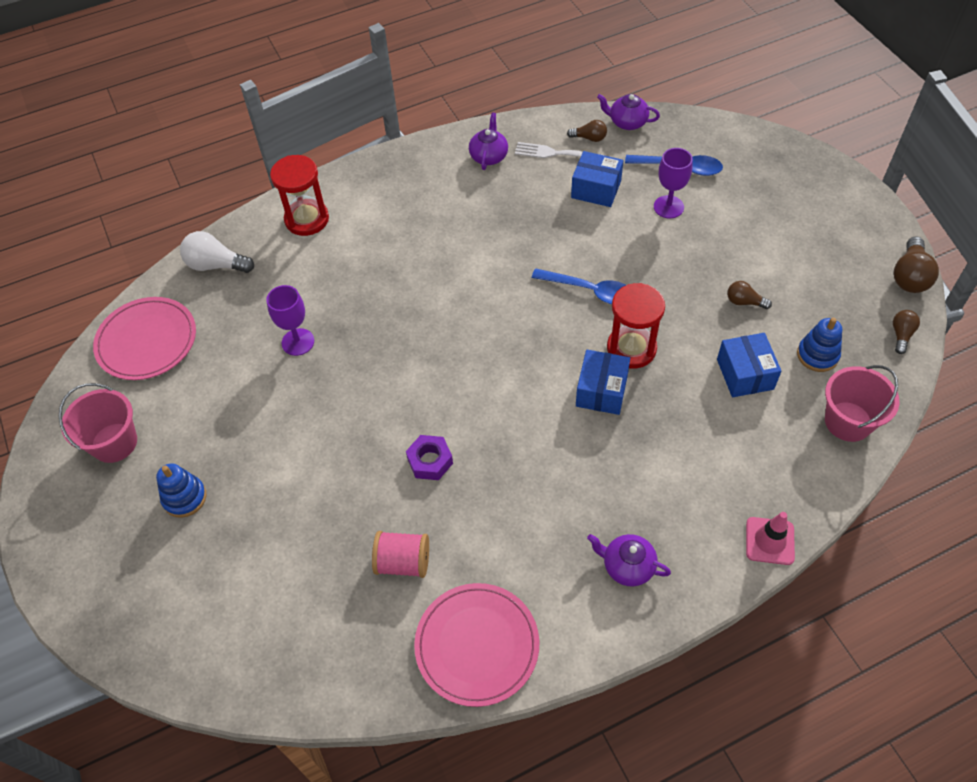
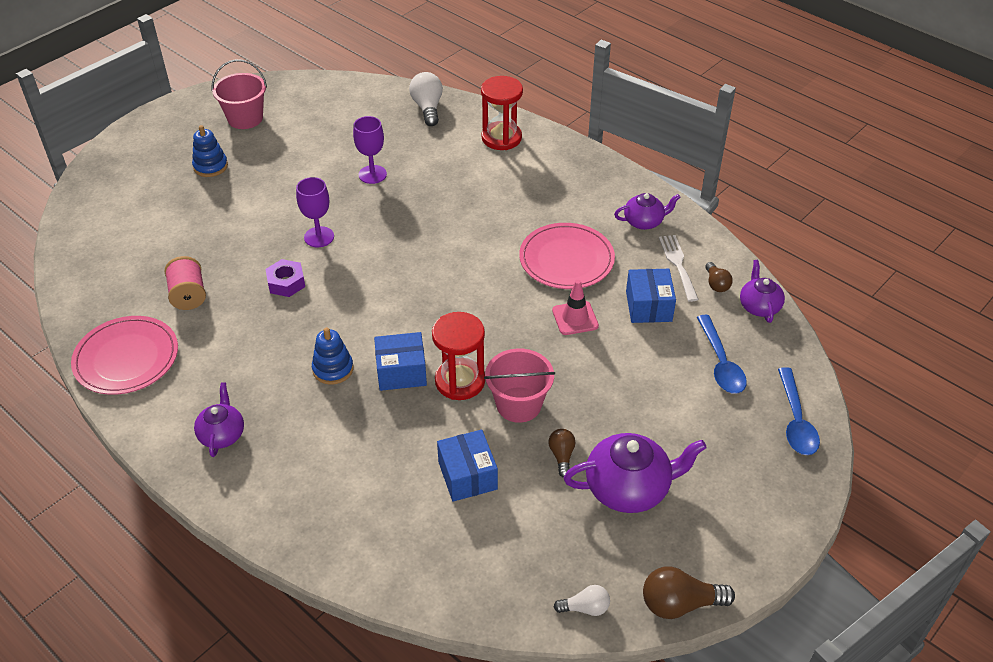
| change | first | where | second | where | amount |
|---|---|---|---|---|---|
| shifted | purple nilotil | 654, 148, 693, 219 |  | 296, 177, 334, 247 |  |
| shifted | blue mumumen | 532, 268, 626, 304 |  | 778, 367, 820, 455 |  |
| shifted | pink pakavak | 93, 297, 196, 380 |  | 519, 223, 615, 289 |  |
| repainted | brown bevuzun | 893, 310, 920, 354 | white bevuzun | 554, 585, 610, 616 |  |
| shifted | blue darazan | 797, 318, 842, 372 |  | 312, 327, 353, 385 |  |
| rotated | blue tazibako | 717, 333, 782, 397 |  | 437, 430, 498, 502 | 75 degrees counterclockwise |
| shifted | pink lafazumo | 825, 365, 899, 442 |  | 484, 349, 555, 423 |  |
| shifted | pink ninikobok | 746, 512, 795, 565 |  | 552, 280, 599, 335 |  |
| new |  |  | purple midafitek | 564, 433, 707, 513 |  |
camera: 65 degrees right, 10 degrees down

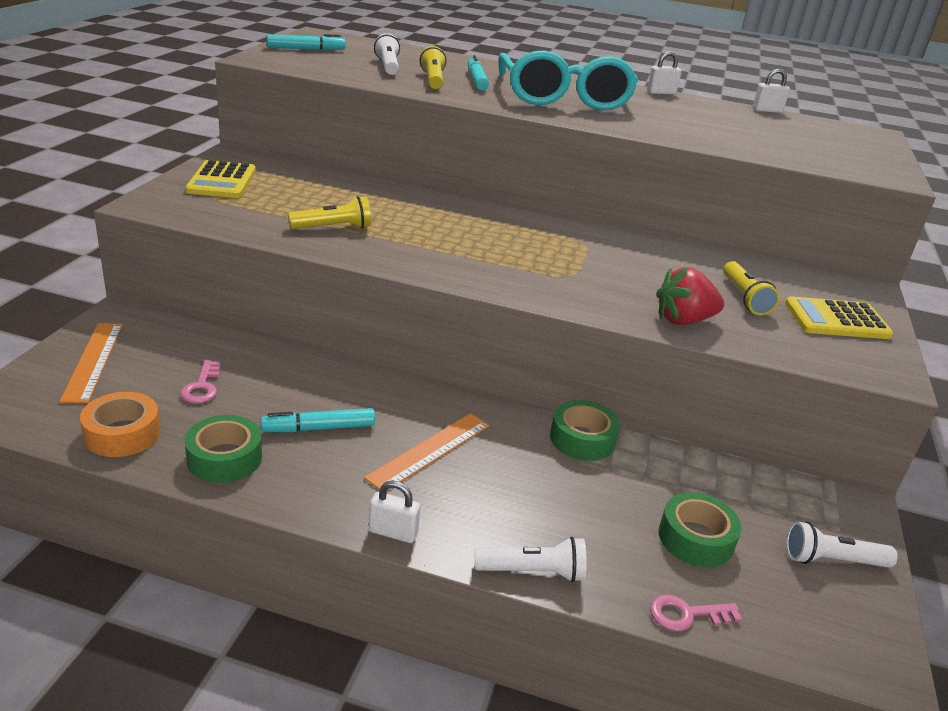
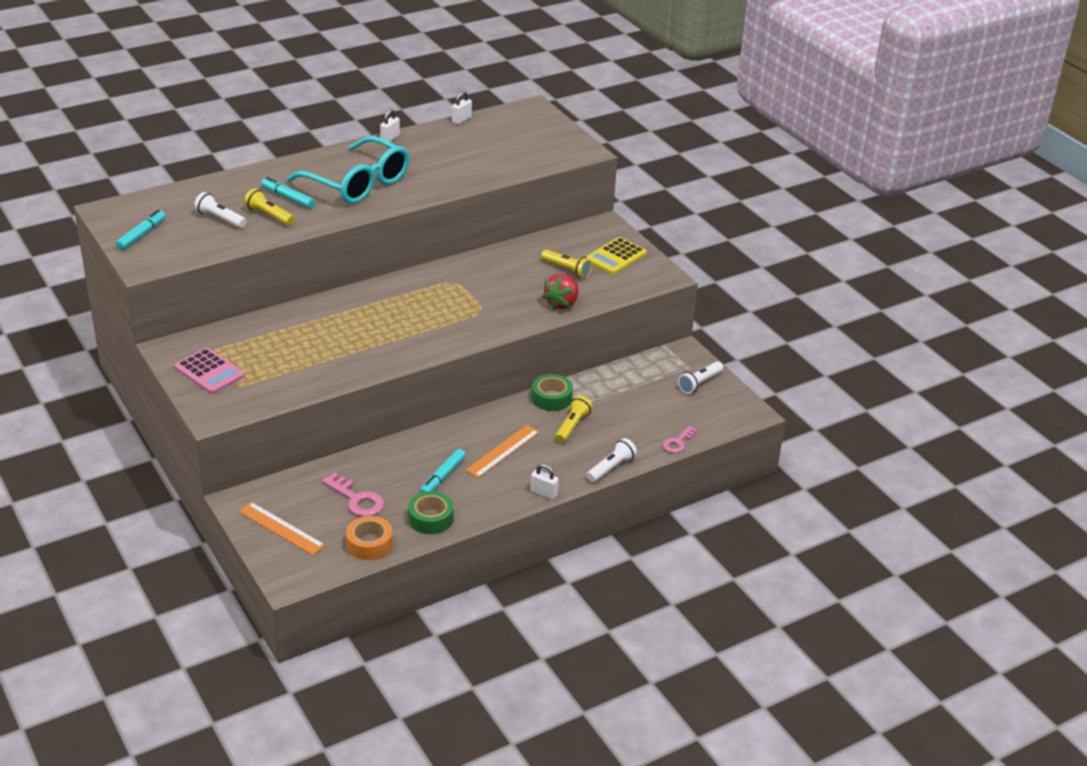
| change | first | where | second | where | amount |
|---|---|---|---|---|---|
| repainted | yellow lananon | 185, 160, 256, 198 | pink lananon | 175, 348, 245, 394 |  |
| shifted | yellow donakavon | 288, 196, 371, 229 |  | 555, 396, 592, 443 |  |
| scaled | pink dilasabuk | 180, 360, 220, 404 |  | 322, 473, 384, 517 | x1.53 |
| rotated | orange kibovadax | 364, 413, 490, 491 |  | 465, 425, 539, 478 | 45 degrees clockwise |
| rotated | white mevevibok | 369, 481, 421, 543 |  | 530, 464, 559, 500 | 60 degrees clockwise |
| gone | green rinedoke | 659, 492, 742, 567 |  |  |  |
camera: 45 degrees left, 5 degrees up

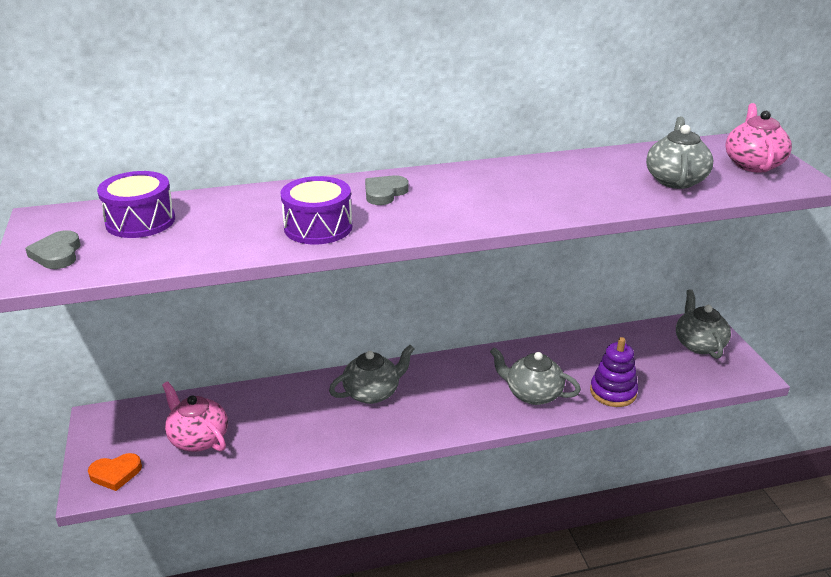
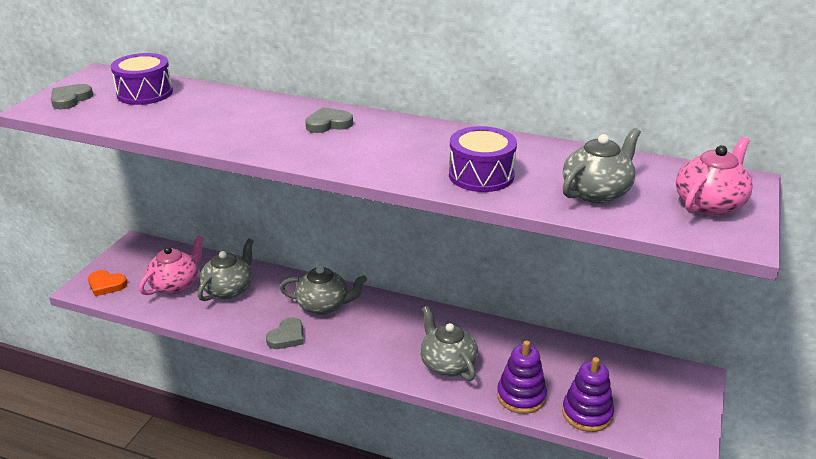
| change | first | where | second | where | amount |
|---|---|---|---|---|---|
| shifted | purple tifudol | 280, 176, 352, 245 |  | 449, 126, 517, 192 |  |
| shifted | grey midafitek | 676, 289, 731, 359 |  | 198, 238, 254, 301 |  |
| rotated | pink midafitek | 162, 381, 228, 452 |  | 139, 235, 204, 295 | 45 degrees clockwise |
| new |  |  | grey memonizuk | 266, 317, 304, 349 |  |
| new |  |  | purple darazan | 562, 357, 614, 432 |  |
camera: 35 degrees right, 0 degrees up

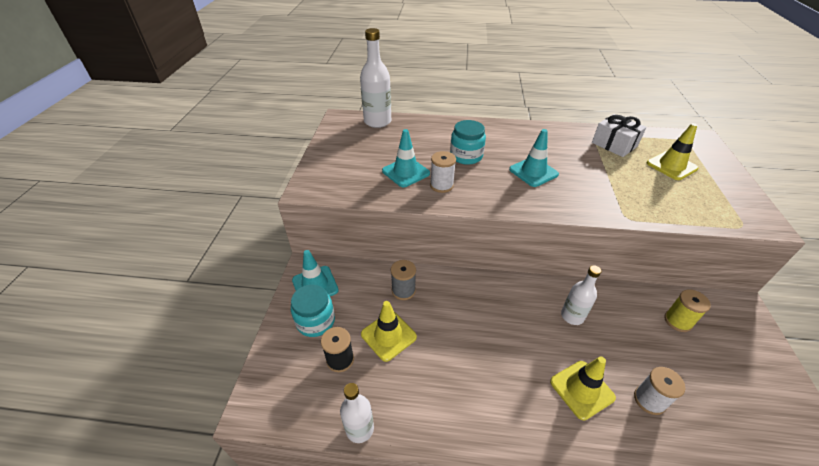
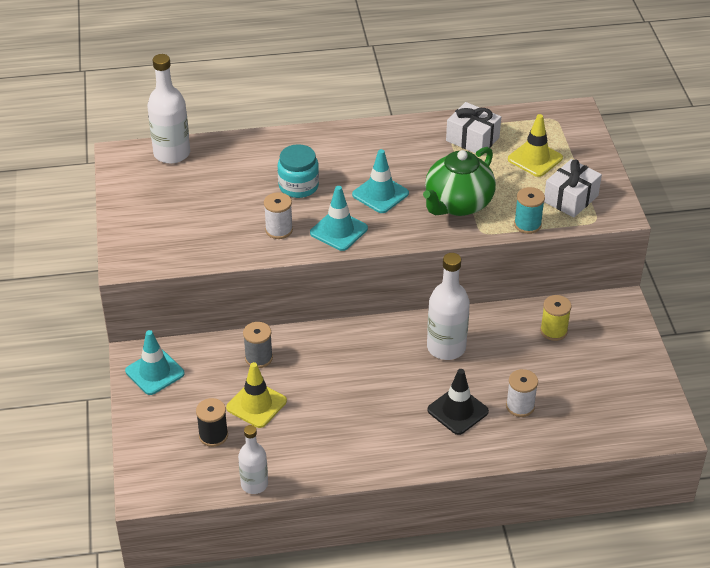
| change | first | where | second | where | amount |
|---|---|---|---|---|---|
| shifted | turquoise ninikobok | 382, 129, 430, 187 |  | 310, 186, 368, 251 |  |
| scaled | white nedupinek | 561, 265, 601, 325 |  | 427, 253, 470, 360 | x1.57 |
| gone | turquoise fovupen | 291, 284, 335, 337 |  |  |  |
| repainted | yellow ninikobok | 550, 356, 616, 421 | black ninikobok | 427, 369, 489, 435 |  |
| new |  |  | green midafitek | 423, 147, 496, 216 |  |
| new |  |  | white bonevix | 544, 159, 602, 217 |  |
| new |  |  | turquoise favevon | 514, 187, 545, 234 |  |
camera: 15 degrees left, 0 degrees up

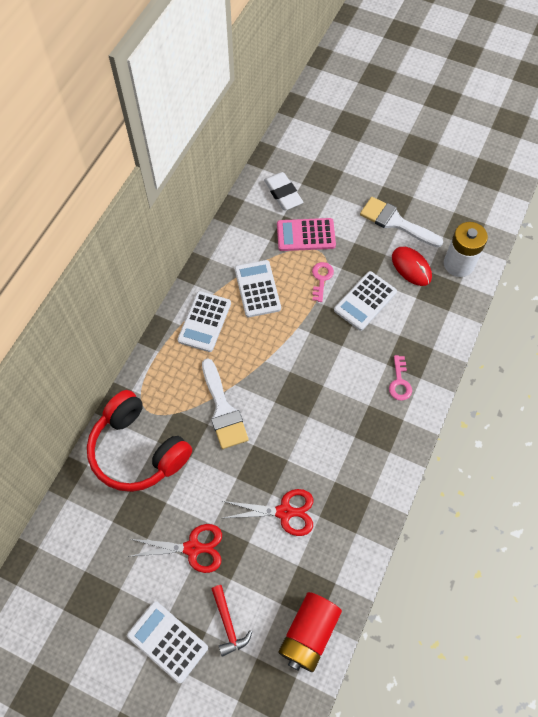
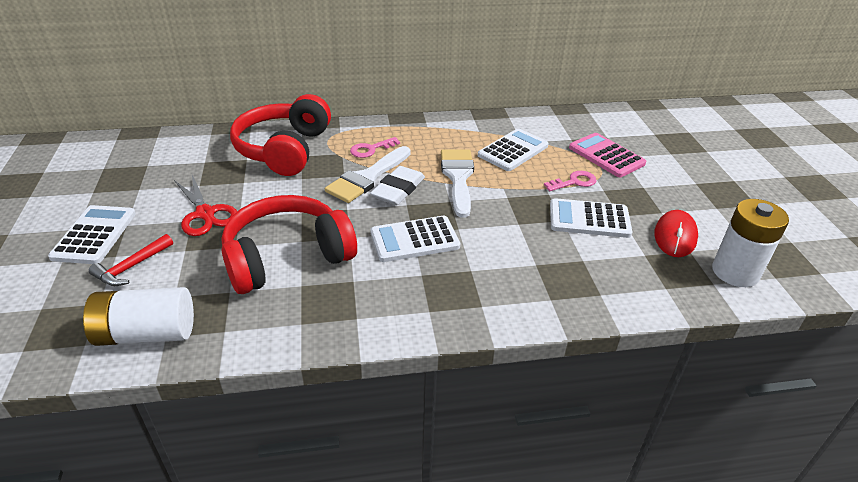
| change | first | where | second | where | amount |
|---|---|---|---|---|---|
| shifted | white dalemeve | 264, 172, 303, 210 |  | 370, 166, 425, 205 |  |
| shifted | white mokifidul | 360, 197, 443, 247 |  | 441, 149, 474, 218 |  |
| shifted | white lananon | 178, 291, 231, 352 |  | 370, 216, 460, 262 |  |
| shifted | pink dilasabuk | 389, 355, 412, 401 |  | 350, 137, 400, 158 |  |
| swapped | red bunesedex | 223, 489, 313, 536 | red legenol | 221, 195, 357, 294 |  |
| repainted | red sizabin | 278, 592, 342, 672 | white sizabin | 83, 287, 194, 346 |  |
camera: 55 degrees right, 25 degrees down

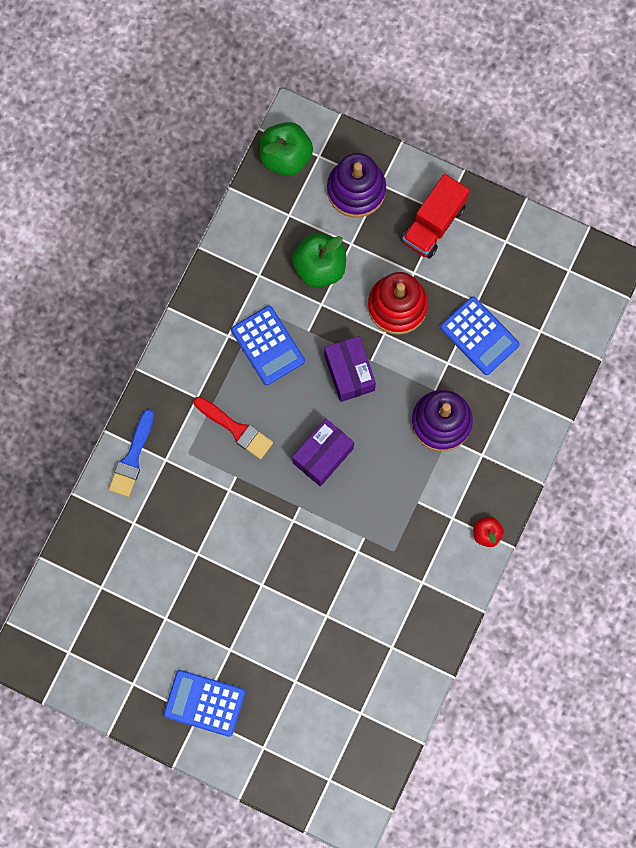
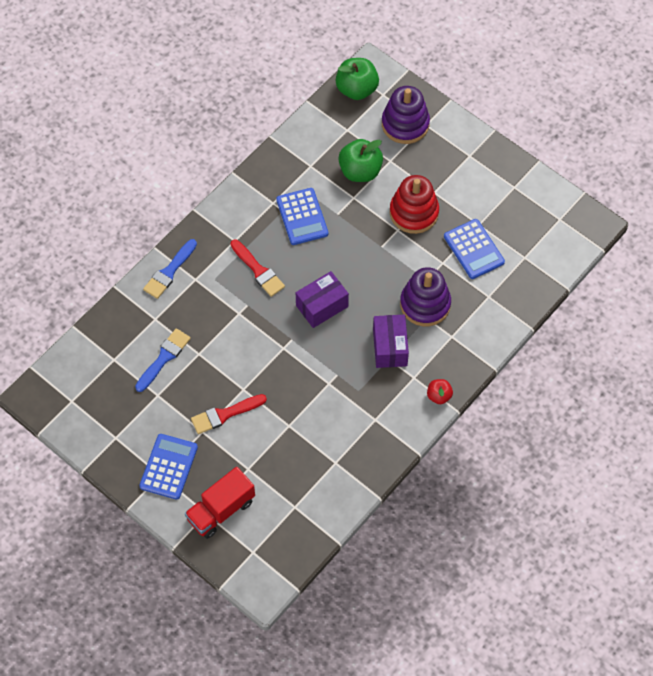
| change | first | where | second | where | amount |
|---|---|---|---|---|---|
| shifted | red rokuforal | 401, 174, 470, 259 |  | 185, 467, 255, 539 |  |
| shifted | purple tazibako | 324, 336, 376, 402 |  | 373, 315, 409, 368 |  |
| rotated | blue lananon | 164, 670, 245, 737 |  | 139, 434, 198, 500 | 75 degrees clockwise |
| new |  |  | blue mokifidul | 135, 328, 191, 392 |  |
| new |  |  | red mokifidul | 191, 394, 267, 434 |  |
camera: 15 degrees right, 15 degrees down

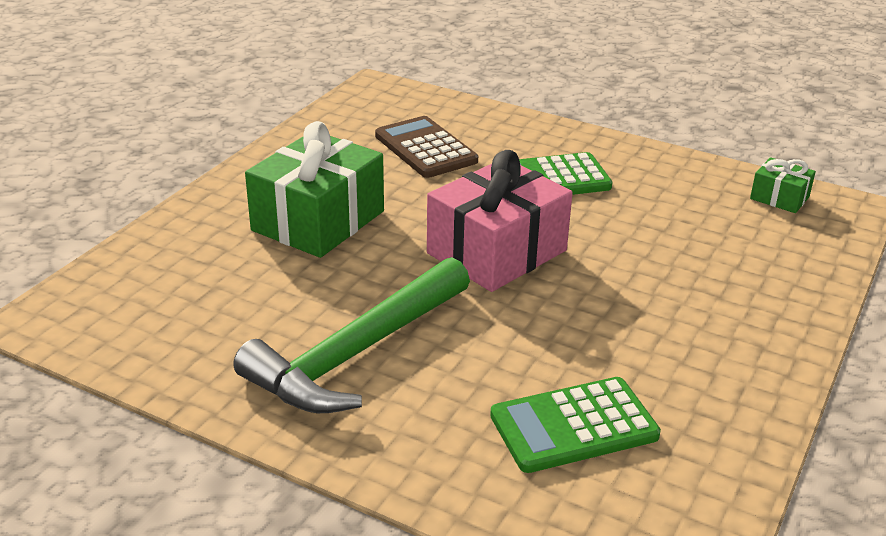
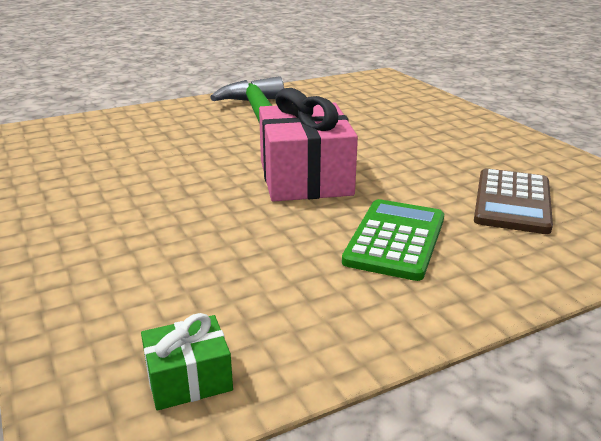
| change | first | where | second | where | amount |
|---|---|---|---|---|---|
| rotated | brown lananon | 375, 116, 478, 178 |  | 474, 168, 553, 234 | 105 degrees clockwise |
| gone | green bonevix | 245, 121, 384, 258 |  |  |  |
| gone | green lananon | 490, 377, 661, 473 |  |  |  |
camera: 125 degrees right, 5 degrees down

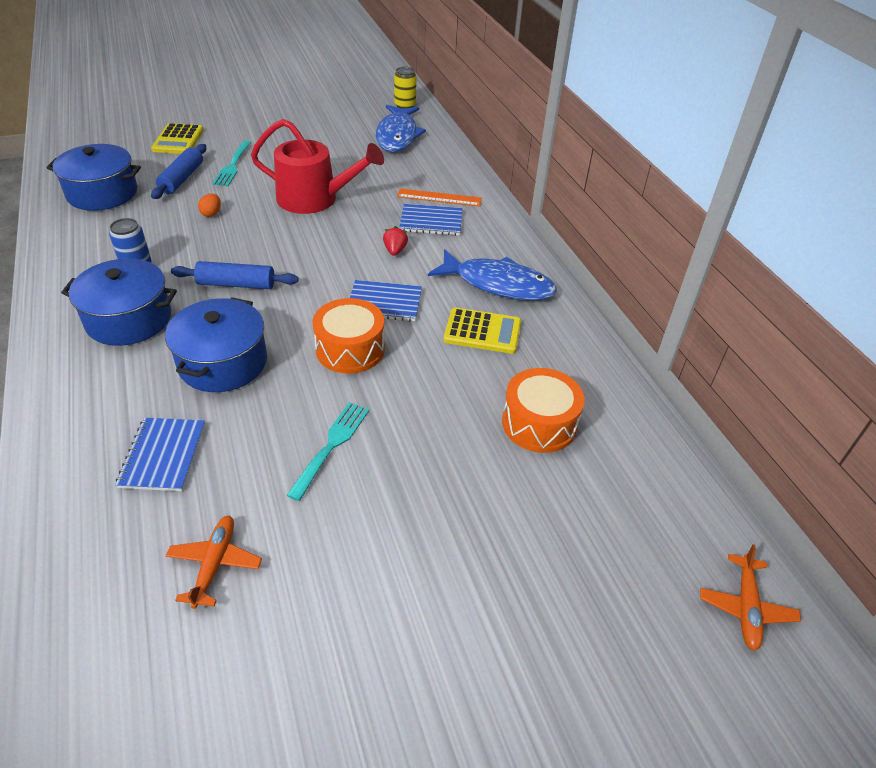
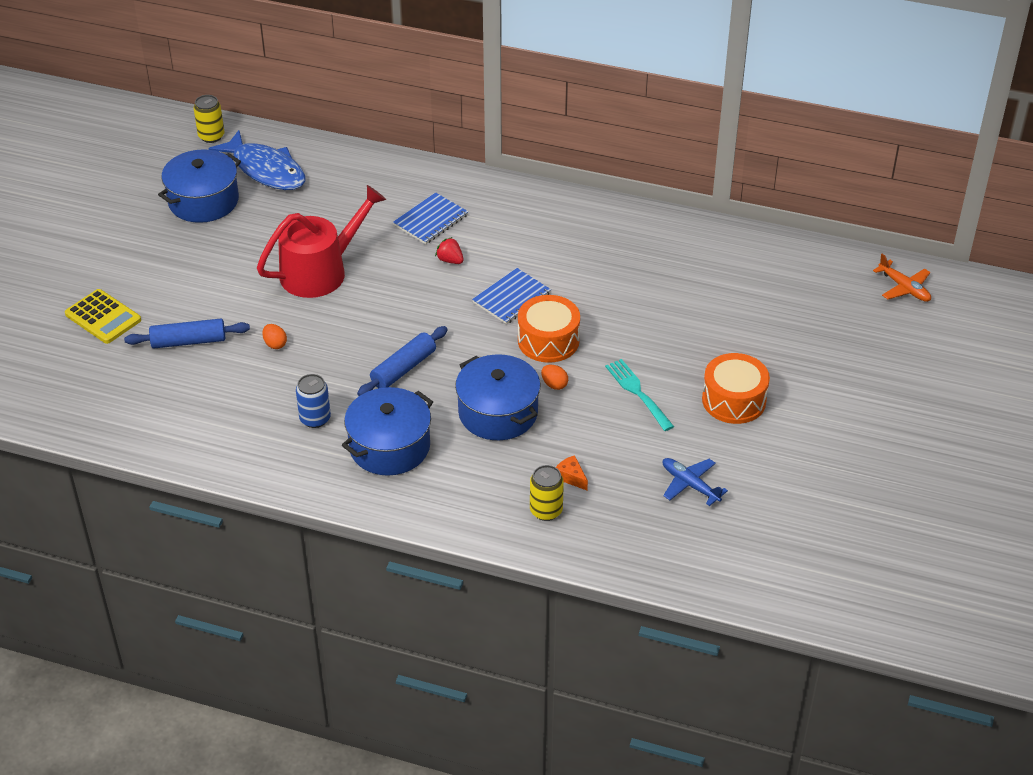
| change | first | where | second | where | amount |
|---|---|---|---|---|---|
| gone | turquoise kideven | 212, 141, 251, 186 |  |  |  |
| shifted | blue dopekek | 47, 144, 141, 211 |  | 158, 149, 241, 223 |  |
| rotated | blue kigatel | 151, 144, 206, 199 |  | 124, 318, 250, 349 | 60 degrees counterclockwise |
| gone | orange kibovadax | 397, 188, 482, 207 |  |  |  |
| gone | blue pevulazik | 428, 249, 557, 301 |  |  |  |
| gone | yellow lananon | 444, 307, 521, 354 |  |  |  |
| shifted | orange tifudol | 502, 368, 585, 453 |  | 702, 353, 770, 424 |  |
| swapped | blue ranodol | 115, 418, 205, 491 | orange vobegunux | 556, 455, 588, 490 |  |
| repainted | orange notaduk | 166, 516, 262, 609 | blue notaduk | 663, 458, 728, 506 |  |
| new |  |  | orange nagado | 541, 365, 568, 390 |  |
| new |  |  | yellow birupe | 530, 465, 564, 521 |  |
camera: 50 degrees left, 0 degrees up

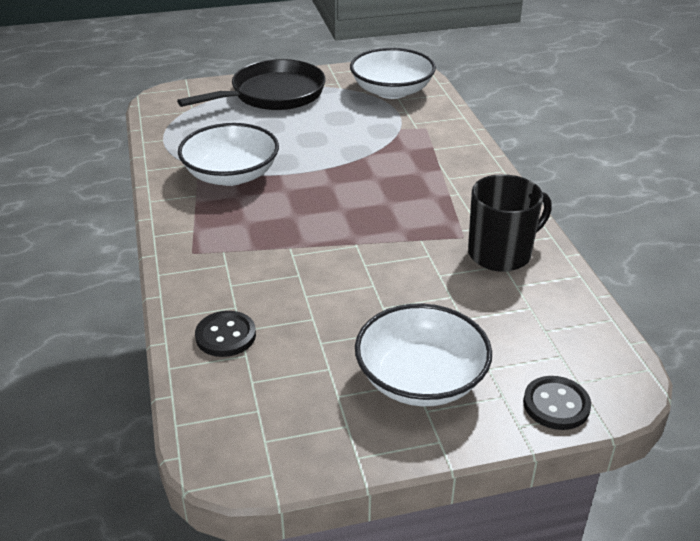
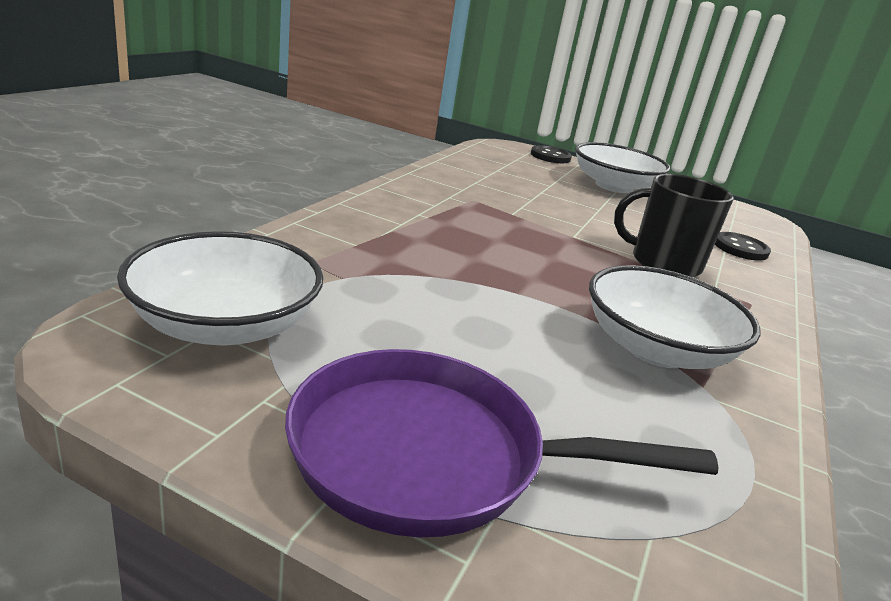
| change | first | where | second | where | amount |
|---|---|---|---|---|---|
| repainted | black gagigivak | 177, 59, 326, 110 | purple gagigivak | 285, 349, 718, 537 |  |
| shifted | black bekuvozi | 468, 174, 552, 272 |  | 614, 174, 734, 277 |  |
camera: 145 degrees left, 10 degrees down

